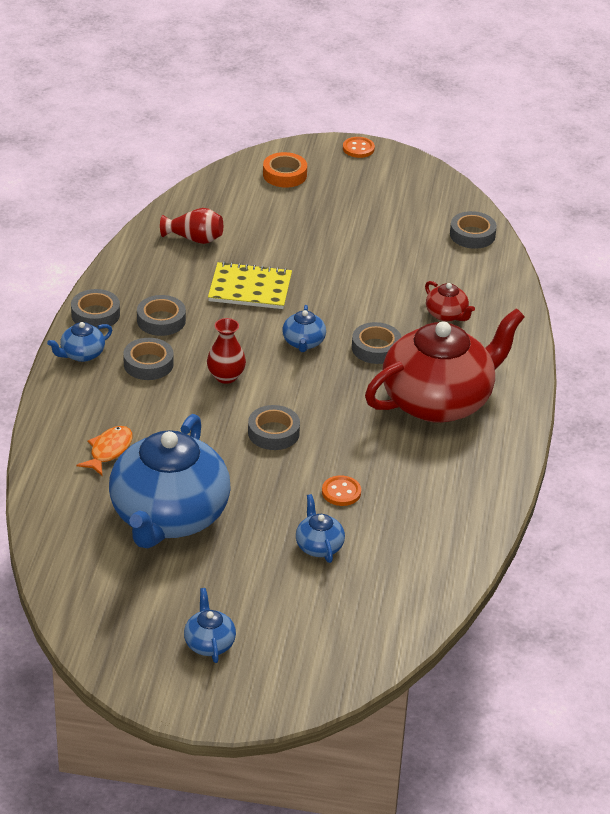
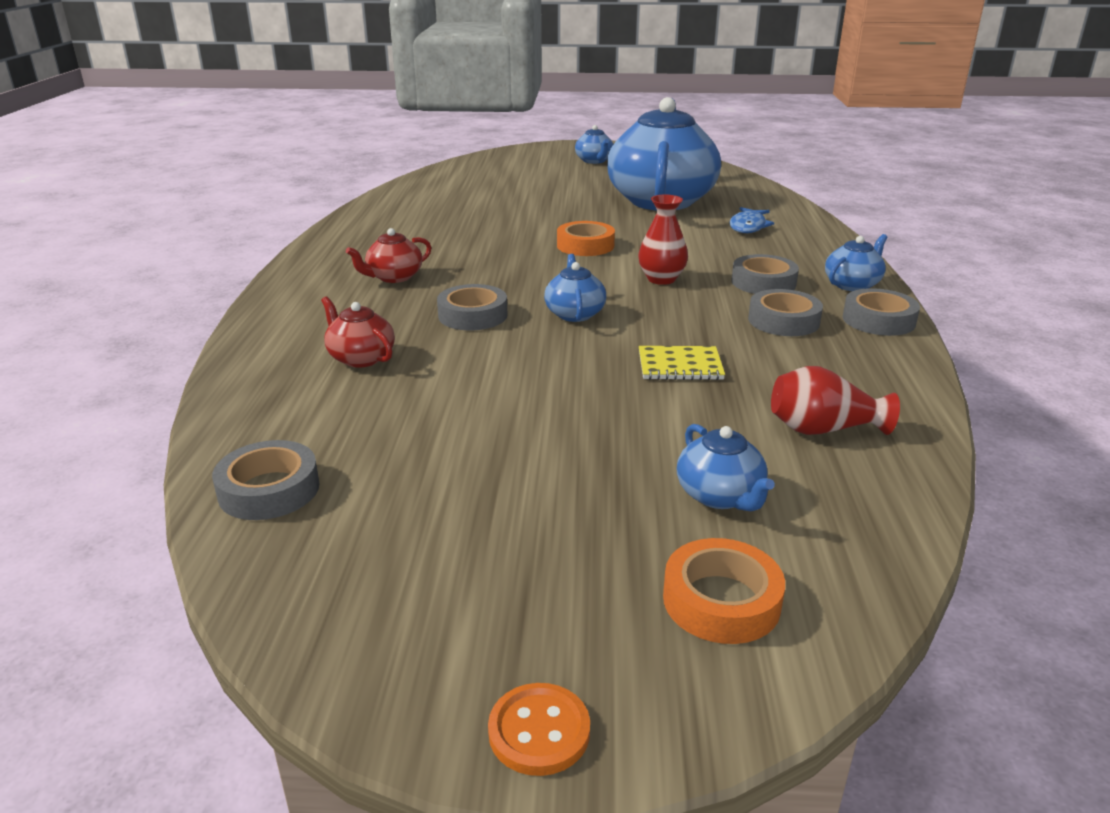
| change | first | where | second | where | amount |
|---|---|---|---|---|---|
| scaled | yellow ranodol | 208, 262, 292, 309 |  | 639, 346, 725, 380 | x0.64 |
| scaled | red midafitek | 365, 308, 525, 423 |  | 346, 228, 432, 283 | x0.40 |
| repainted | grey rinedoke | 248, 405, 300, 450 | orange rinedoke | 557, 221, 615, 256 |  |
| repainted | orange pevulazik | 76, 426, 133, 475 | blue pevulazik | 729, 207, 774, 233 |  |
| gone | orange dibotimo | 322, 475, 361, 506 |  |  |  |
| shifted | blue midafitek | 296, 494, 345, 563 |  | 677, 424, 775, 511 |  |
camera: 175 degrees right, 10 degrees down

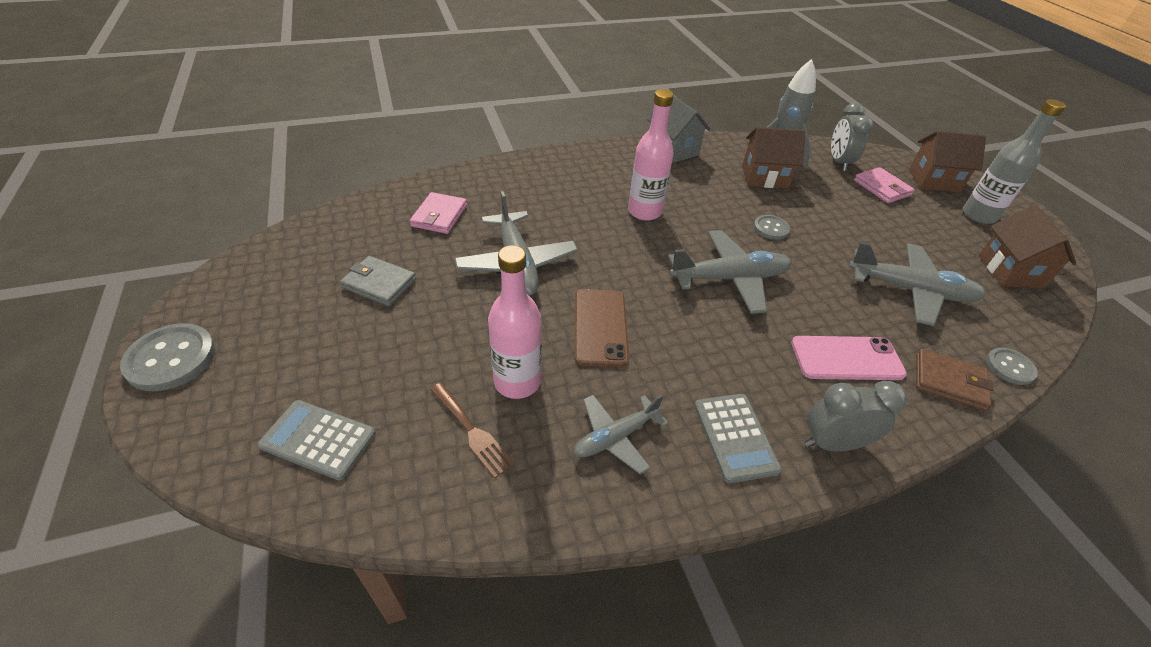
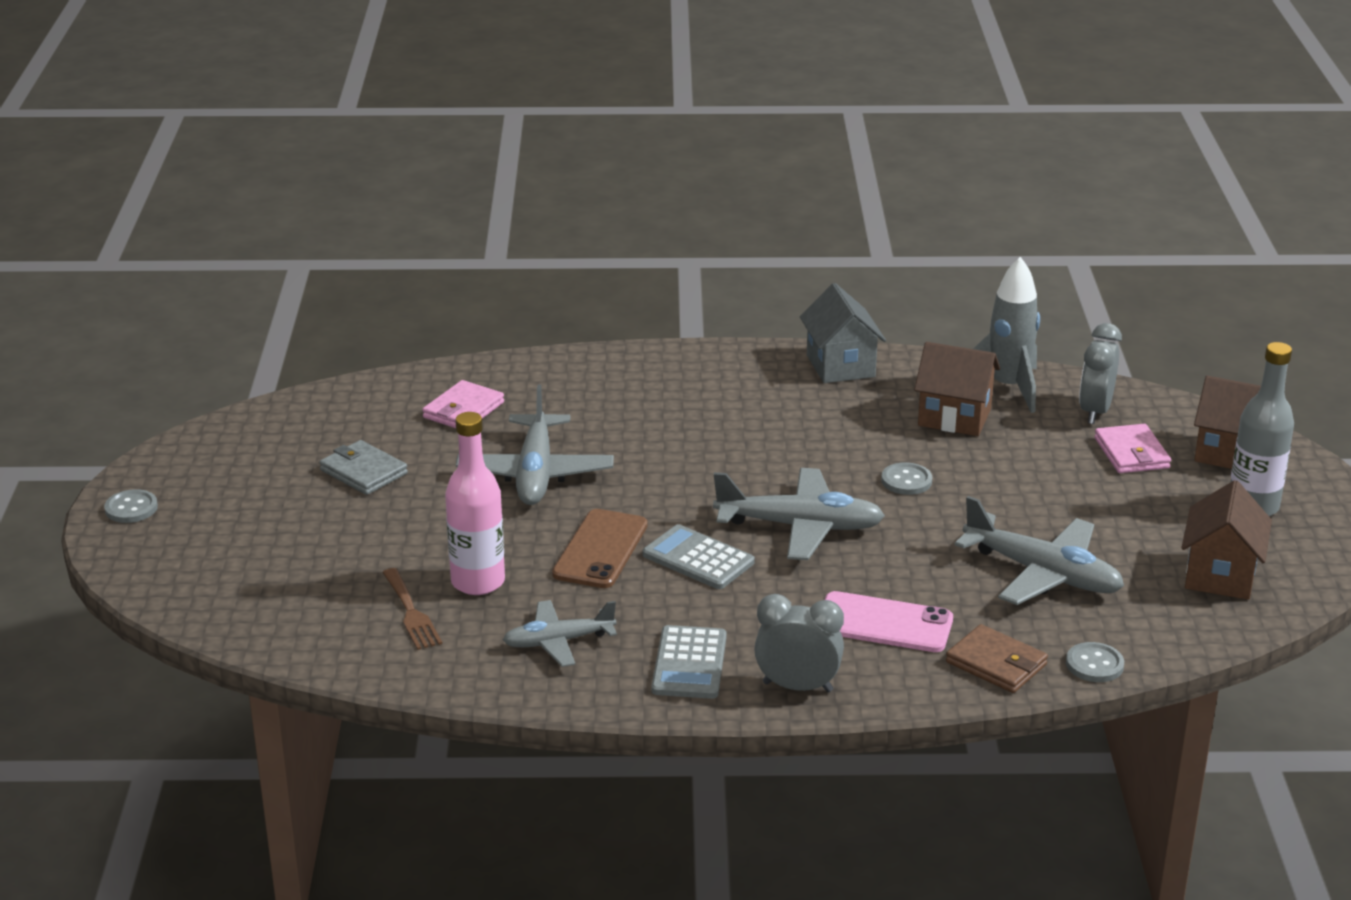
| change | first | where | second | where | amount |
|---|---|---|---|---|---|
| gone | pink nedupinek | 628, 89, 674, 221 |  |  |  |
| scaled | grey dibotimo | 120, 323, 215, 391 |  | 104, 489, 158, 523 | x0.59 |
| shifted | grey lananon | 258, 400, 376, 480 |  | 643, 524, 755, 589 |  |
camera: 20 degrees right, 15 degrees down

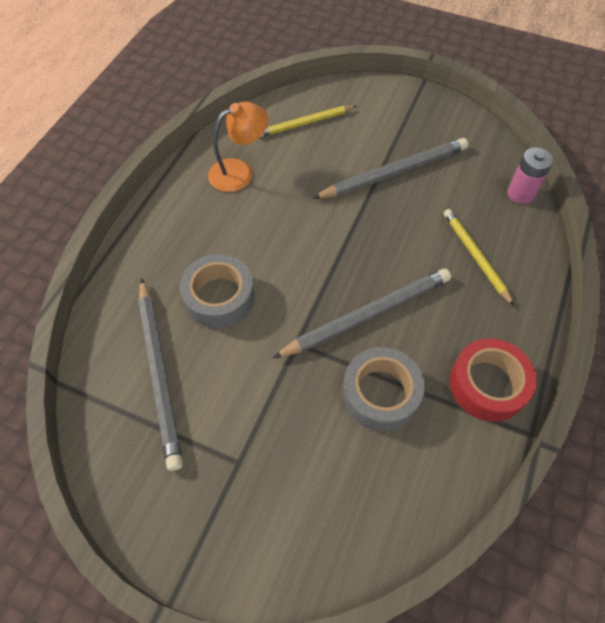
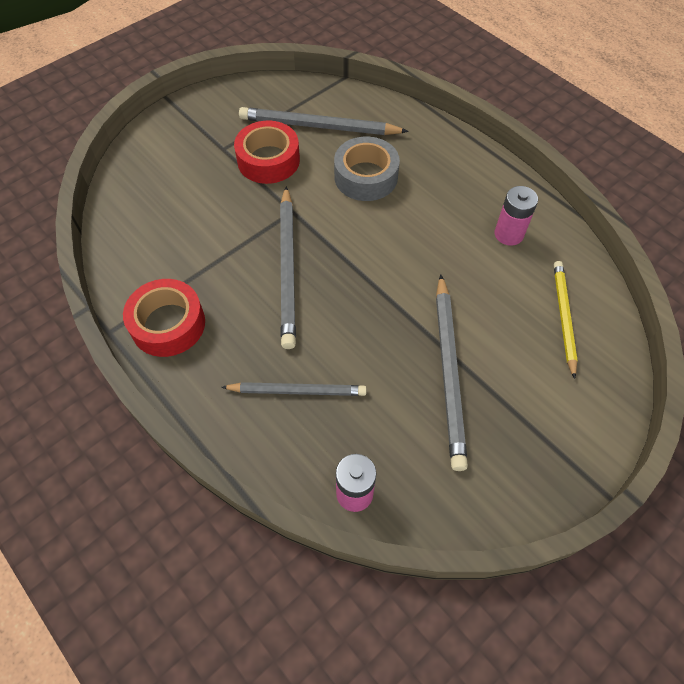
| change | first | where | second | where | amount |
|---|---|---|---|---|---|
| swapped | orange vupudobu | 208, 101, 268, 192 | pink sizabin | 495, 186, 538, 246 |  |
| repainted | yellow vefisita | 444, 209, 514, 306 | grey vefisita | 221, 382, 367, 396 |  |
| gone | grey rinedoke | 343, 347, 425, 431 |  |  |  |
| new |  |  | red rinedoke | 234, 121, 300, 184 |  |
camera: 115 degrees right, 0 degrees up

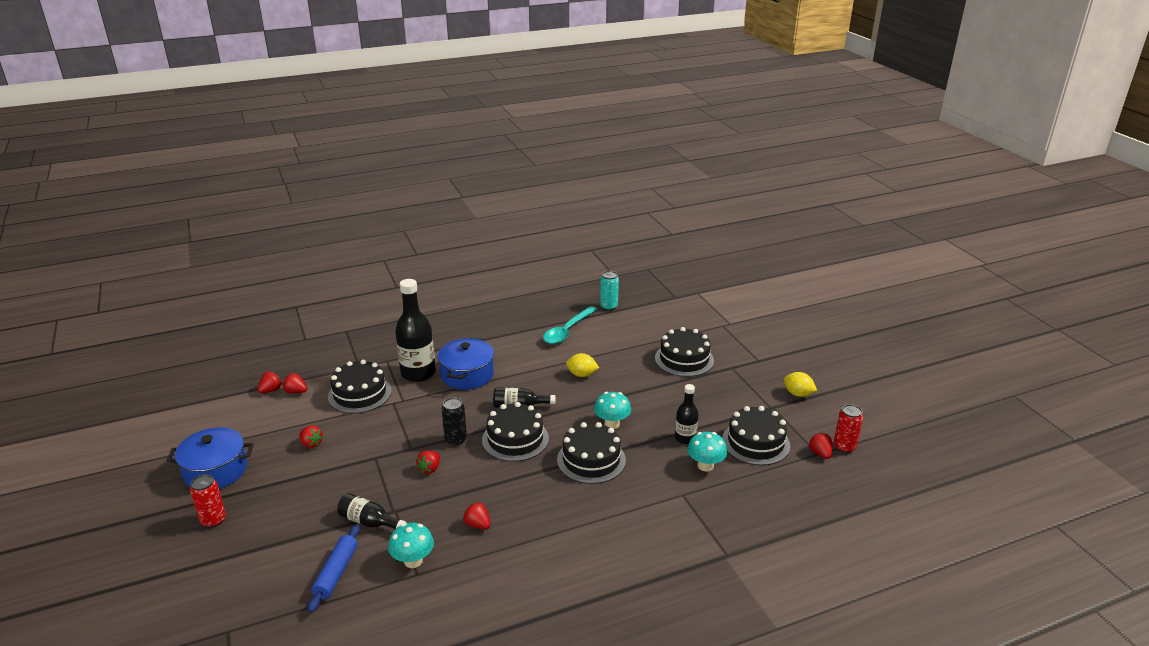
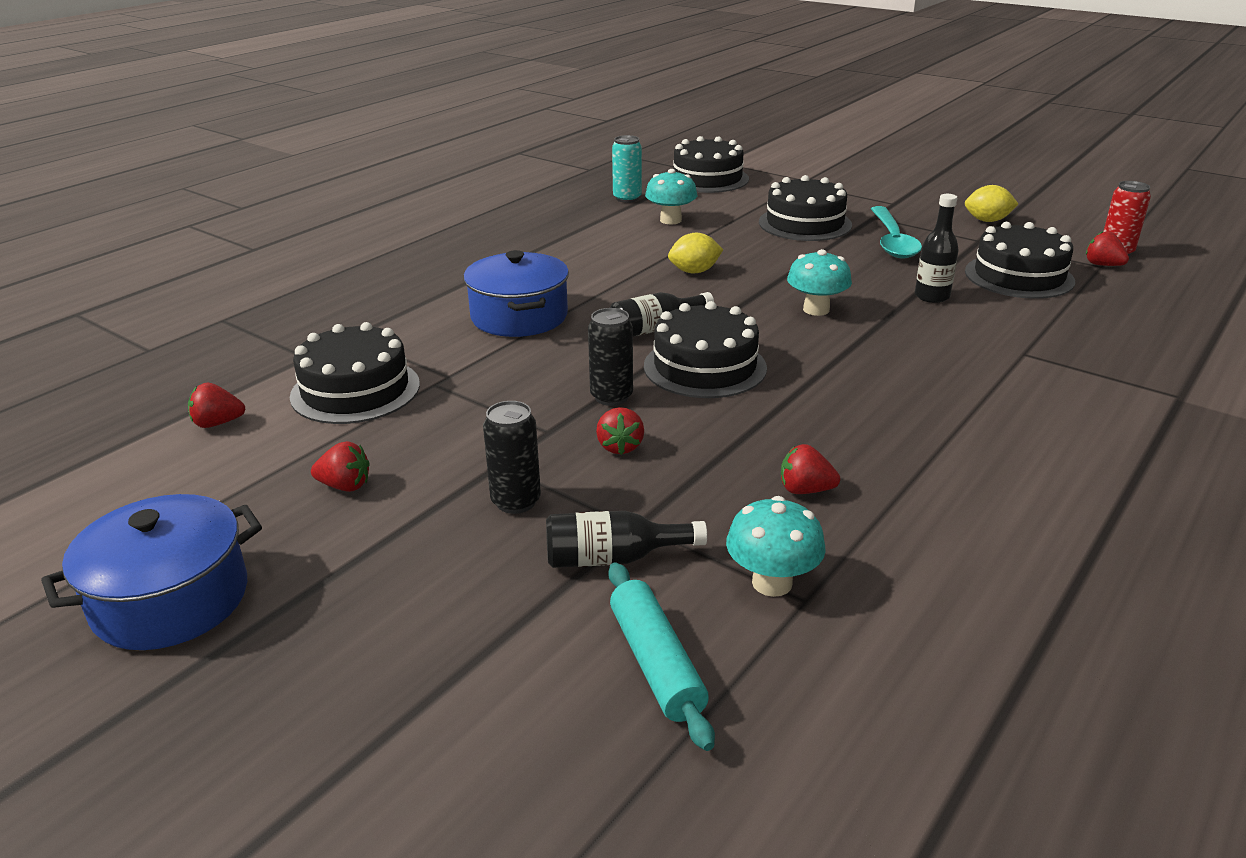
| change | first | where | second | where | amount |
|---|---|---|---|---|---|
| gone | black nedupinek | 395, 279, 436, 382 |  |  |  |
| shifted | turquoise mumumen | 543, 306, 597, 344 |  | 871, 206, 922, 259 |  |
| gone | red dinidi | 257, 372, 282, 393 |  |  |  |
| shifted | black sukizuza | 557, 422, 626, 484 |  | 673, 136, 749, 193 |  |
| shifted | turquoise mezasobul | 687, 432, 727, 471 |  | 645, 169, 697, 224 |  |
| gone | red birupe | 190, 474, 226, 528 |  |  |  |
| repainted | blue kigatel | 308, 525, 360, 613 | turquoise kigatel | 608, 562, 715, 751 |  |
| new |  |  | black birupe | 483, 401, 541, 514 |  |
camera: 30 degrees left, 0 degrees up

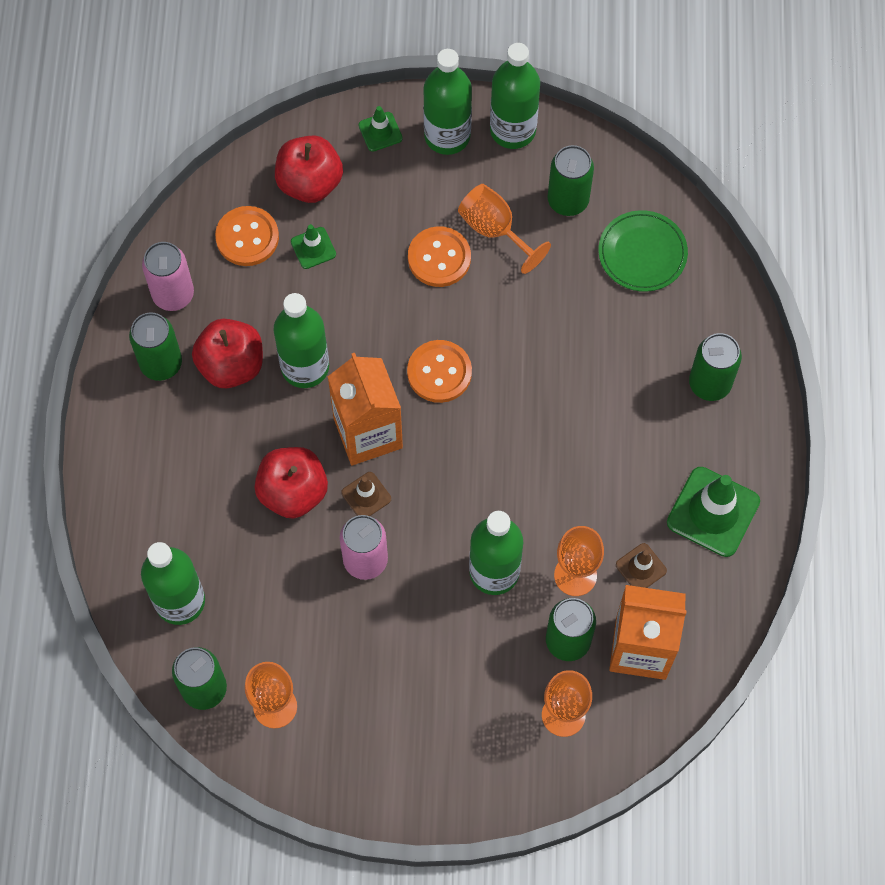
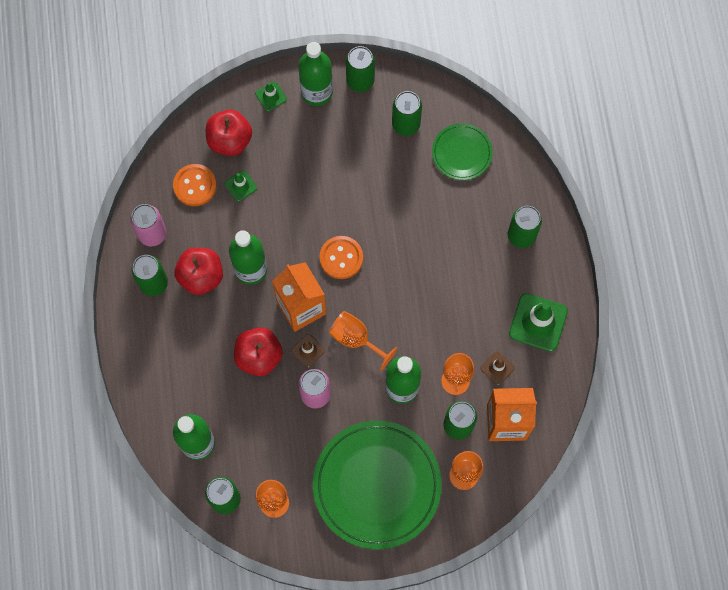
| change | first | where | second | where | amount |
|---|---|---|---|---|---|
| swapped | green nedupinek | 490, 43, 540, 149 | green birupe | 346, 46, 375, 92 |  |
| shifted | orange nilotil | 458, 184, 551, 274 |  | 329, 311, 398, 371 |  |
| gone | orange dibotimo | 408, 226, 471, 287 |  |  |  |
| new |  |  | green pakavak | 313, 420, 442, 550 |  |
camera: 10 degrees left, 5 degrees up

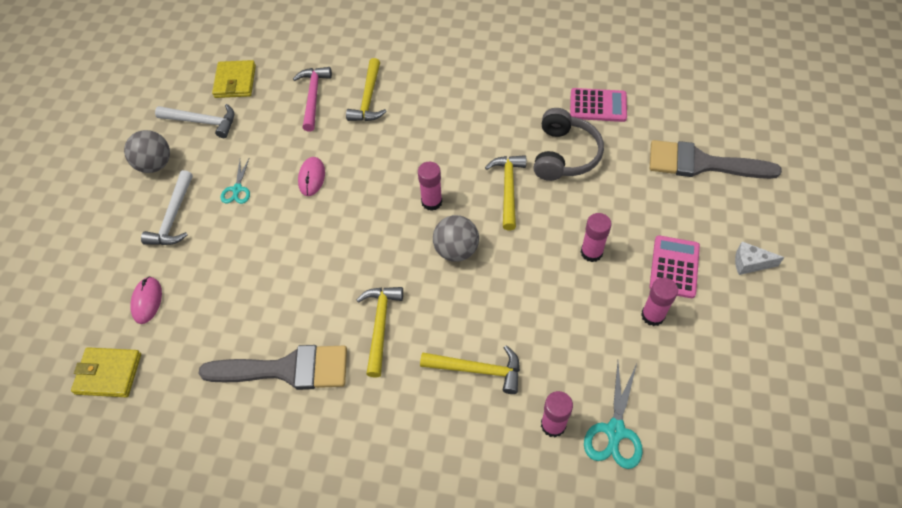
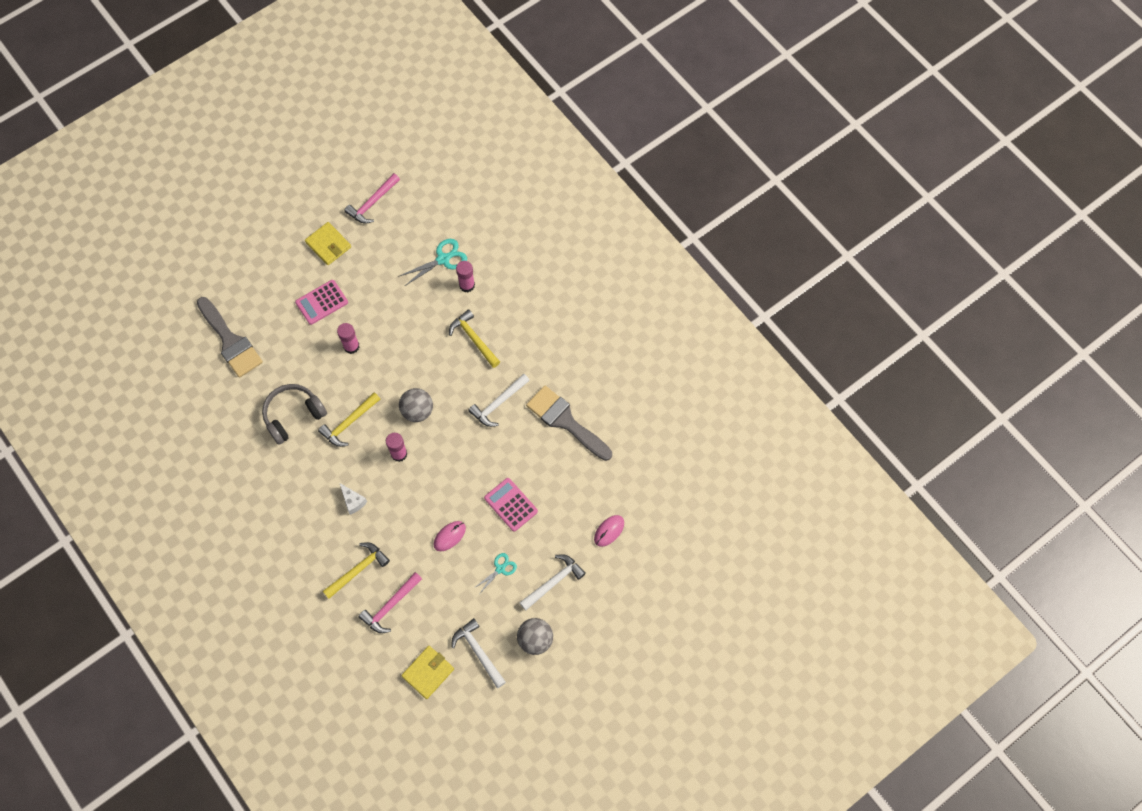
| change | first | where | second | where | amount |
|---|---|---|---|---|---|
| shifted | pink lananon | 570, 88, 627, 122 |  | 484, 478, 538, 532 |  |
| shifted | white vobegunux | 735, 241, 785, 275 |  | 340, 483, 367, 515 |  |
| gone | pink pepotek | 641, 278, 678, 326 |  |  |  |
| repainted | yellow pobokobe | 357, 287, 403, 378 | white pobokobe | 468, 374, 530, 427 |  |
| shifted | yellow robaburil | 71, 347, 141, 397 |  | 305, 222, 351, 265 |  |
| new |  |  | pink pobokobe | 344, 173, 400, 223 |  |
camera: 140 degrees left, 10 degrees up

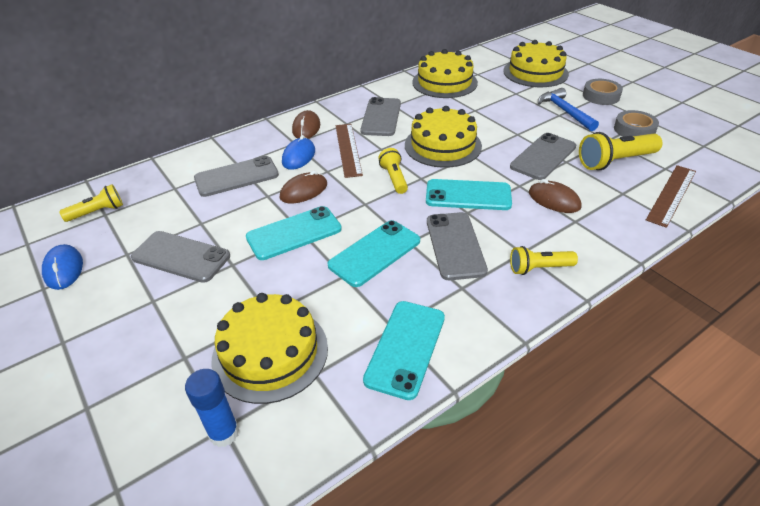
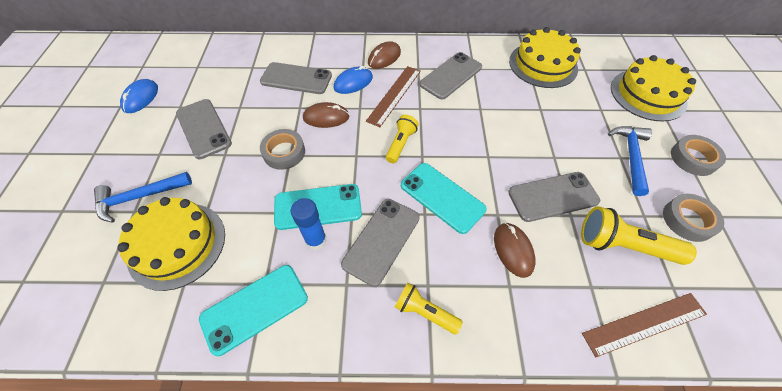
| change | first | where | second | where | amount |
|---|---|---|---|---|---|
| gone | yellow sukizuza | 405, 106, 482, 168 |  |  |  |
| gone | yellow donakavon | 59, 185, 123, 222 |  |  |  |
| swapped | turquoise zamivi | 246, 206, 342, 260 | grey rinedoke | 260, 129, 305, 170 |  |
| shifted | blue pepotek | 185, 369, 239, 447 |  | 291, 198, 327, 250 |  |
| new |  |  | blue pobokobe | 94, 172, 192, 222 |  |
camera: 35 degrees right, 15 degrees up

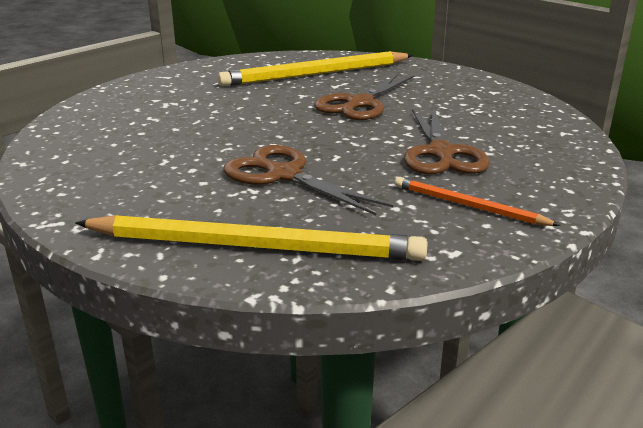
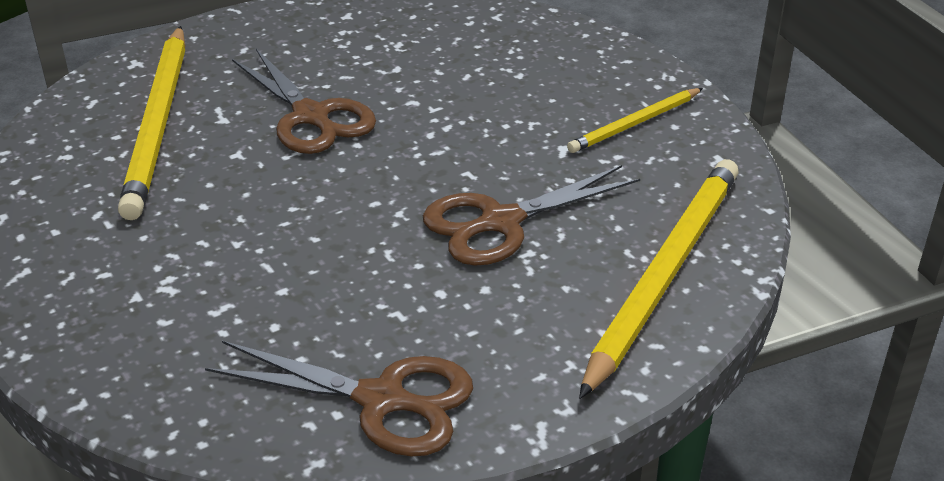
| change | first | where | second | where | amount |
|---|---|---|---|---|---|
| shifted | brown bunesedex | 404, 107, 490, 174 |  | 205, 341, 473, 457 |  |
| repainted | orange vefisita | 395, 177, 560, 226 | yellow vefisita | 567, 88, 703, 153 |  |
camera: 70 degrees left, 10 degrees up

